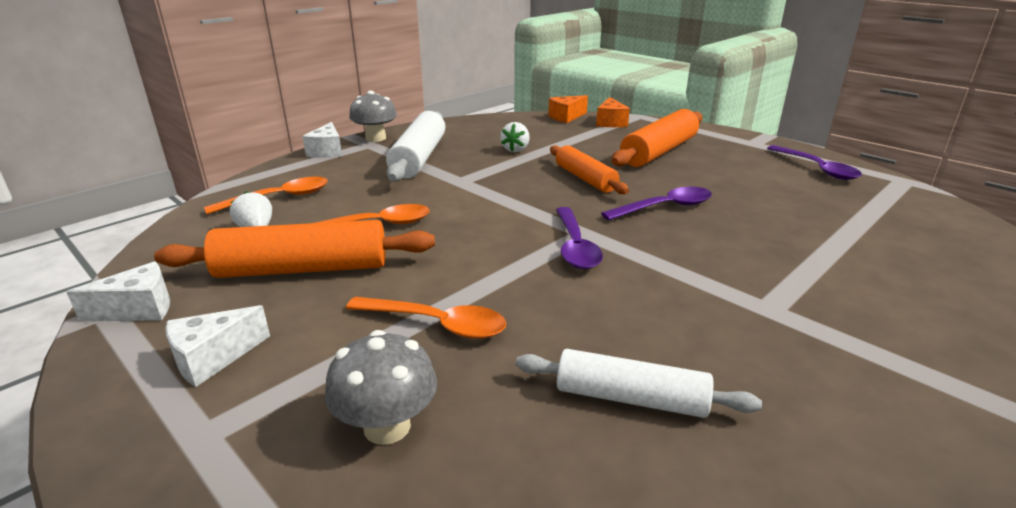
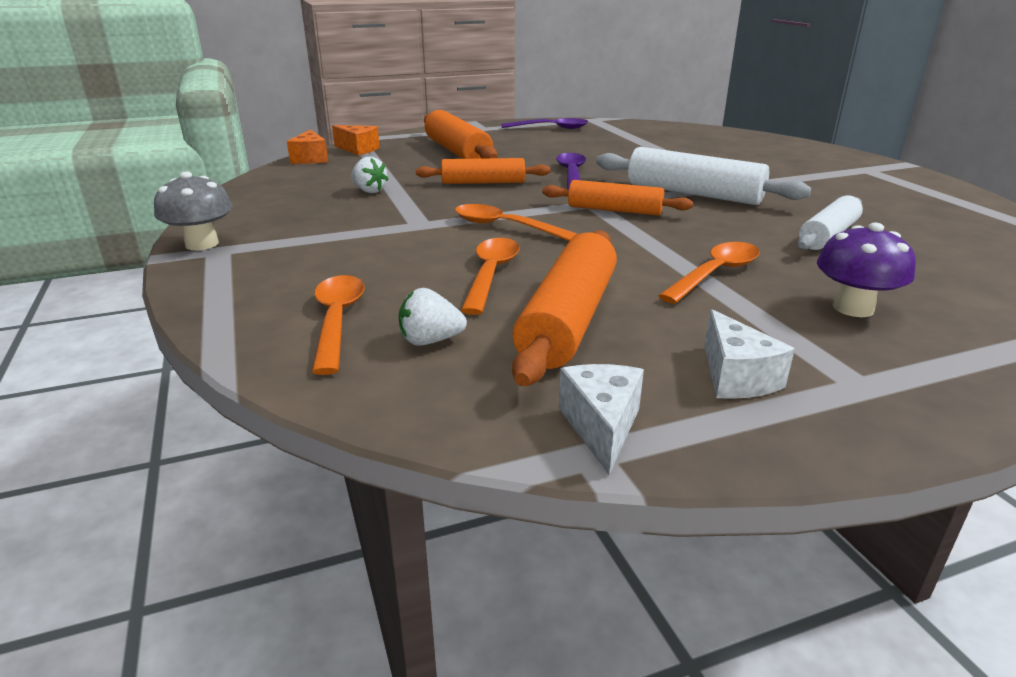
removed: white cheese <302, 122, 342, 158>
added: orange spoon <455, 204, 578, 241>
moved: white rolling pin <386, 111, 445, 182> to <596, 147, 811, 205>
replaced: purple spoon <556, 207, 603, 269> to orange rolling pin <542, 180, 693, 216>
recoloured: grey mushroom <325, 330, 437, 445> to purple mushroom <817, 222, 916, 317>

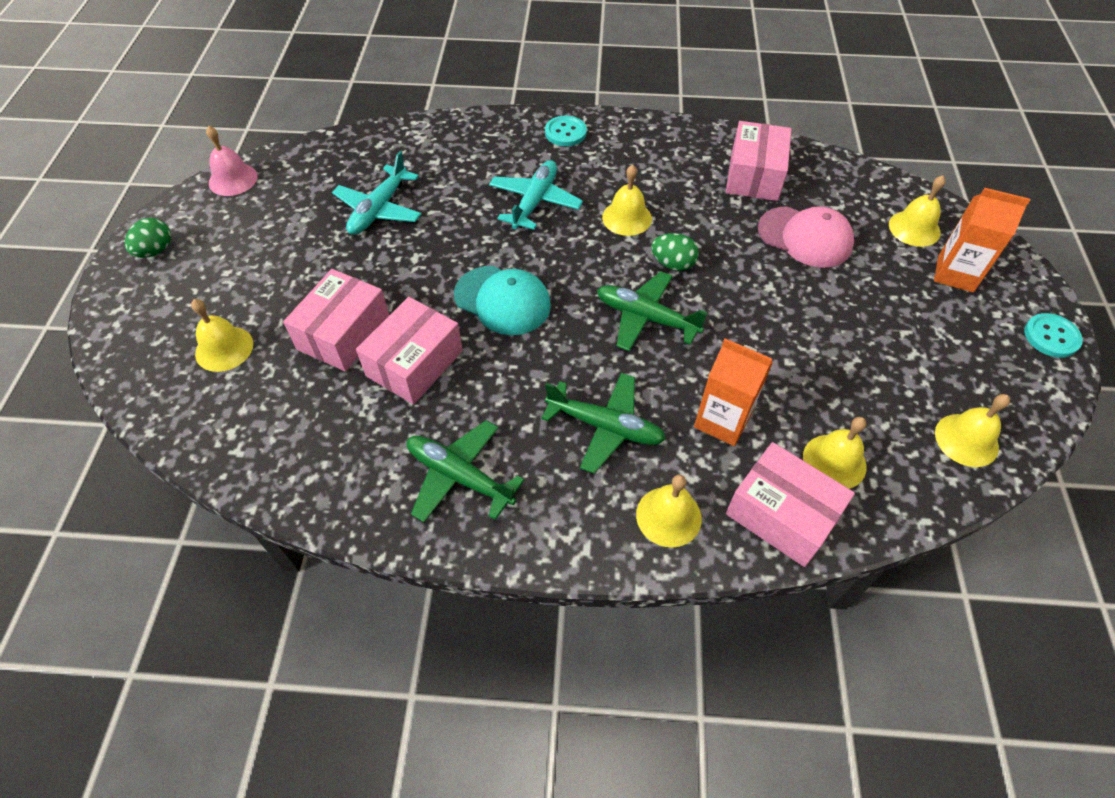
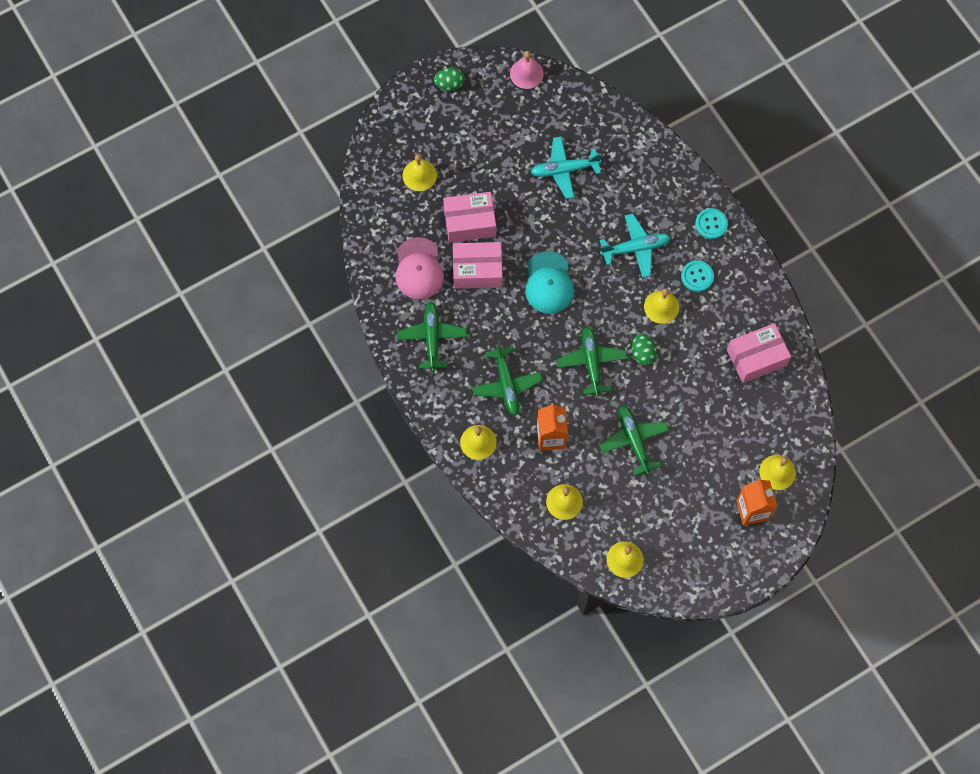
removed: pink box <726, 442, 855, 567>
added: green plane <599, 406, 669, 476>
moved: pink cap <758, 206, 854, 268> to <395, 237, 444, 299>; turquoise button <1024, 313, 1083, 358> to <681, 260, 714, 292>

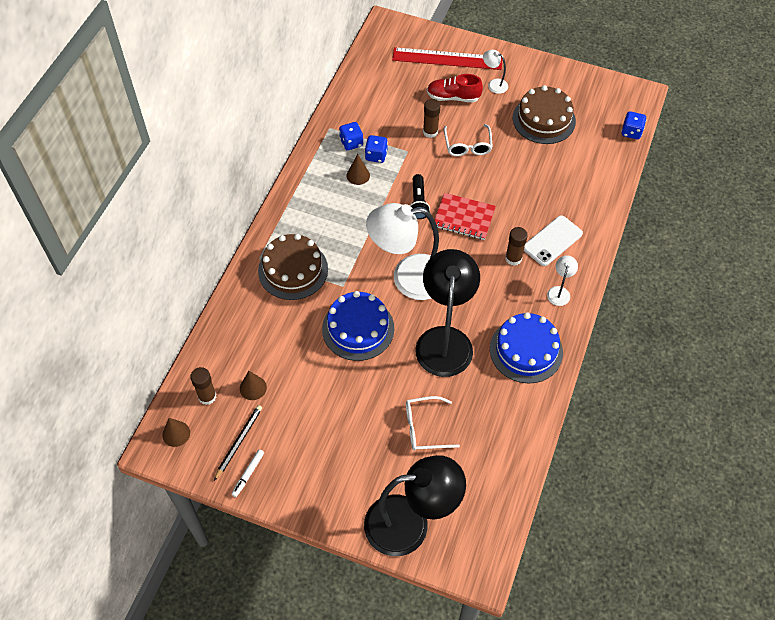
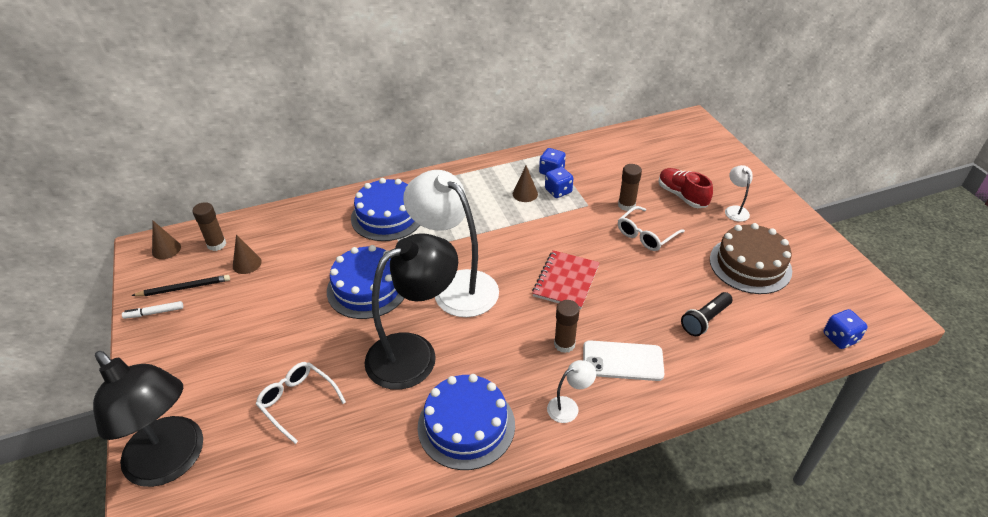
removed: red ruler <392, 47, 502, 70>
moved: black flashlight <410, 174, 430, 219> to <681, 292, 732, 336>
recoloured: brown cake <258, 234, 328, 300> to blue cake <351, 178, 420, 241>
turned: red notebook <434, 193, 496, 240> = <532, 250, 600, 310> 45 degrees clockwise

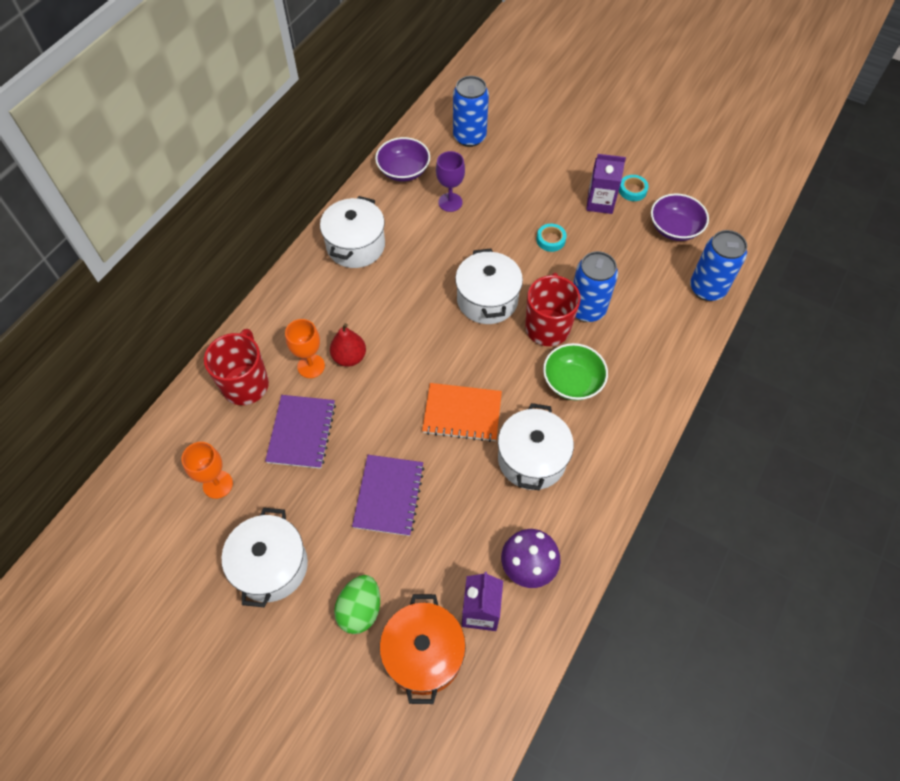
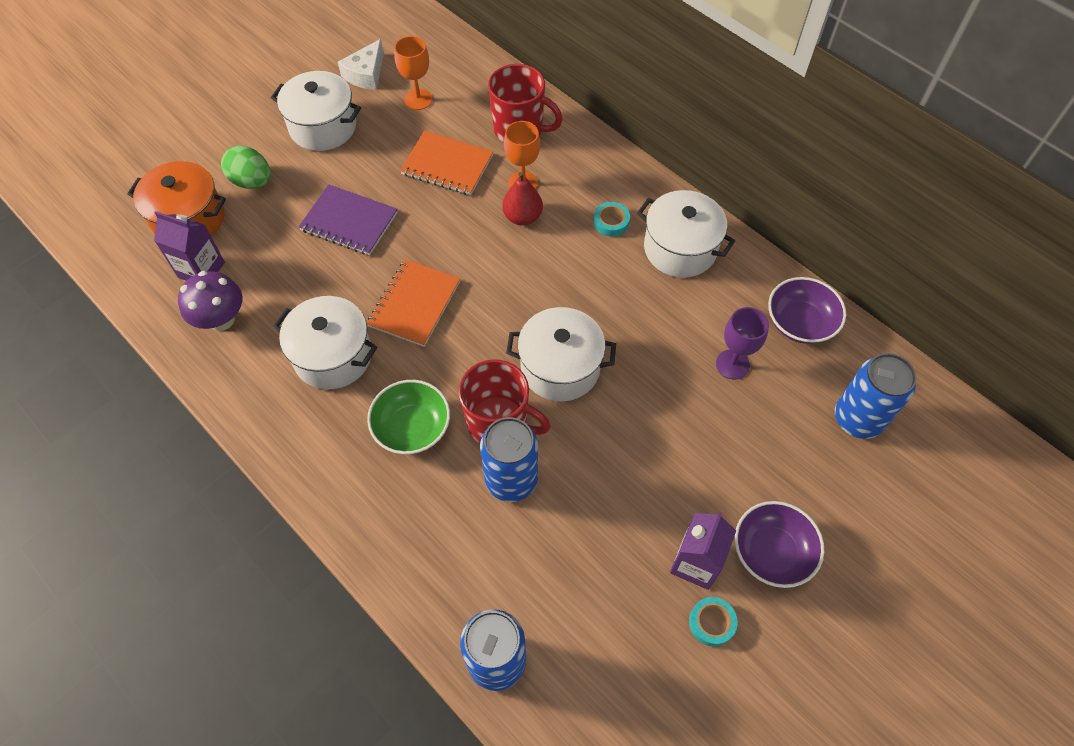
added: white cheese <338, 39, 384, 90>
moved: turquoise tape <536, 224, 567, 252> to <594, 202, 630, 237>; purple bowl <651, 193, 709, 241> to <735, 501, 824, 588>
recoloured: purple notebook <265, 395, 336, 469> to orange notebook <400, 131, 493, 195>

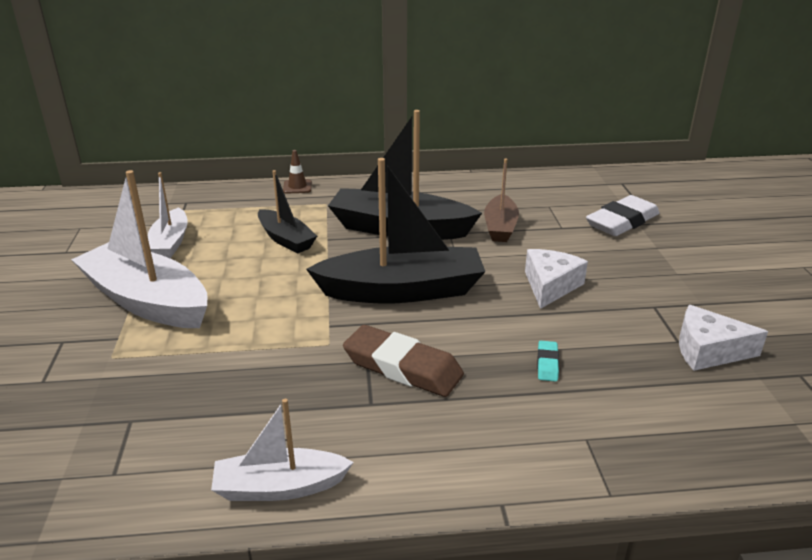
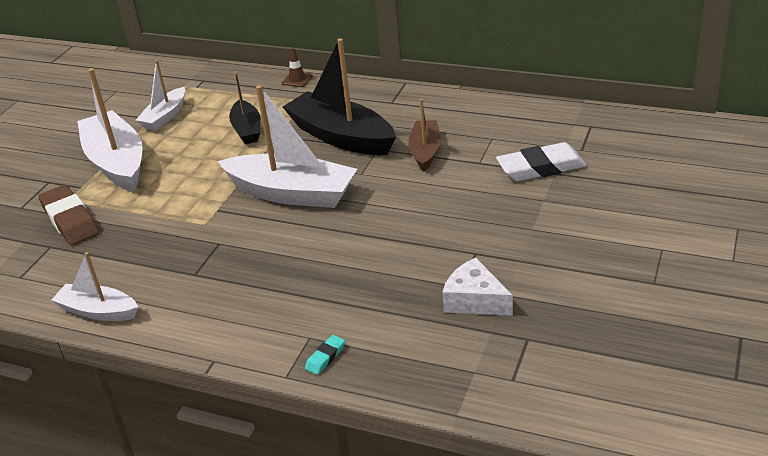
removed: white cheese <525, 249, 588, 309>
moved: brown eraser <343, 325, 464, 397> to <39, 185, 99, 246>; turquoise eraser <537, 341, 559, 382> to <305, 335, 345, 375>
recoloured: black boat <306, 158, 485, 304> to white boat <218, 85, 357, 208>
turned: brown boat <484, 158, 519, 242> = <408, 99, 441, 171> 150 degrees clockwise

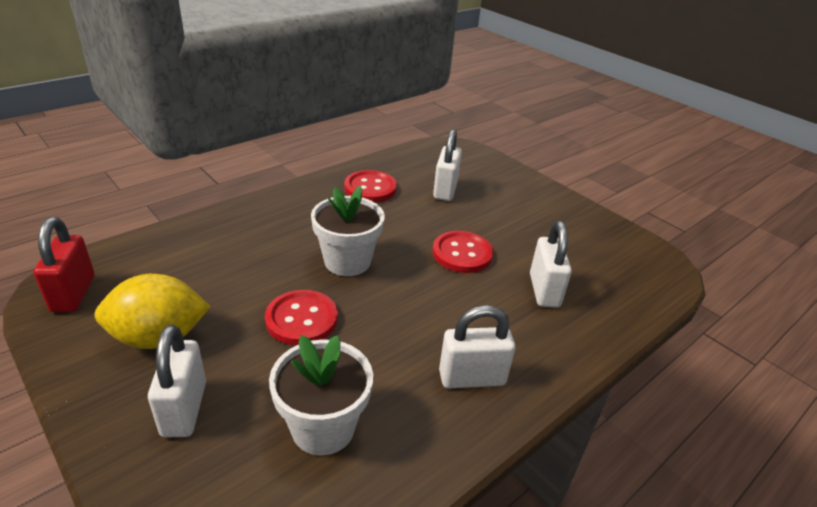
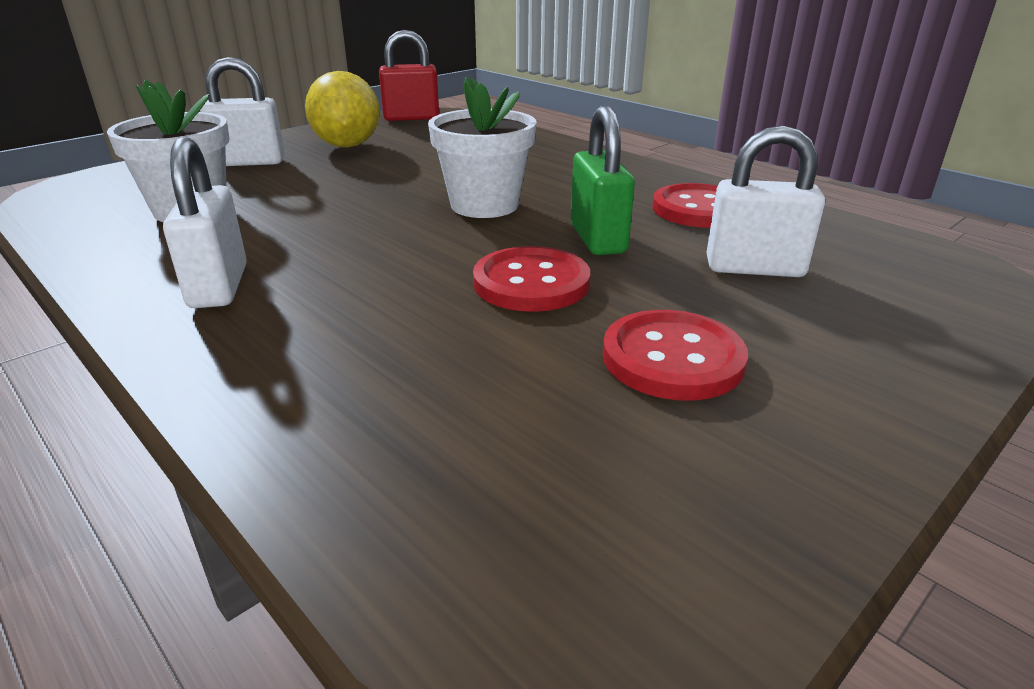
removed: white padlock <530, 221, 572, 308>
added: green padlock <571, 106, 635, 255>
moved: red button <265, 290, 338, 345> to <602, 310, 748, 400>

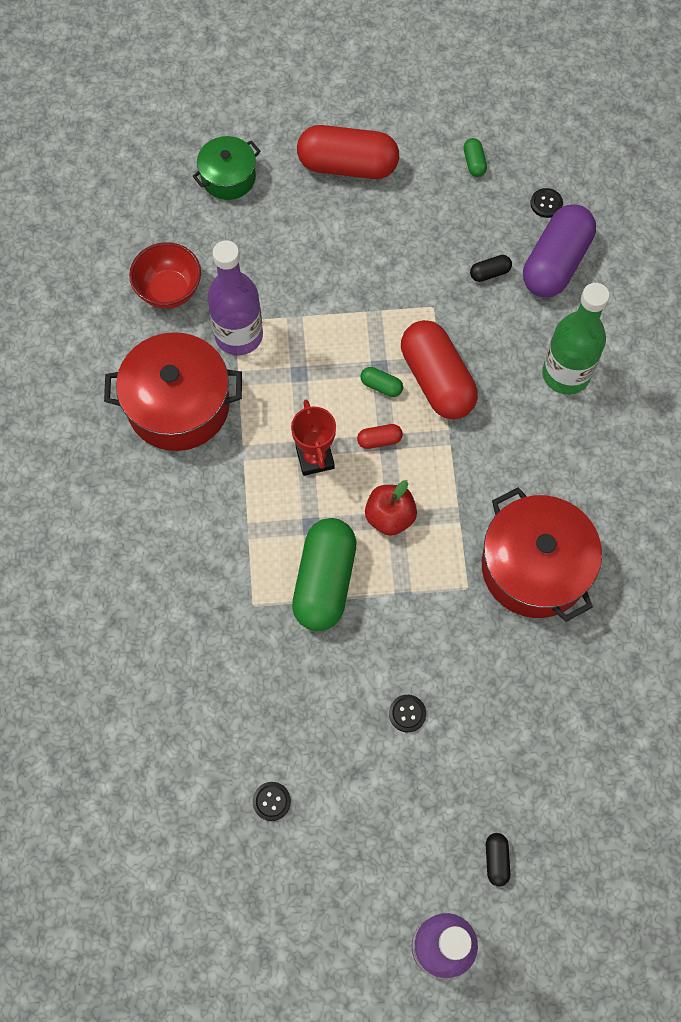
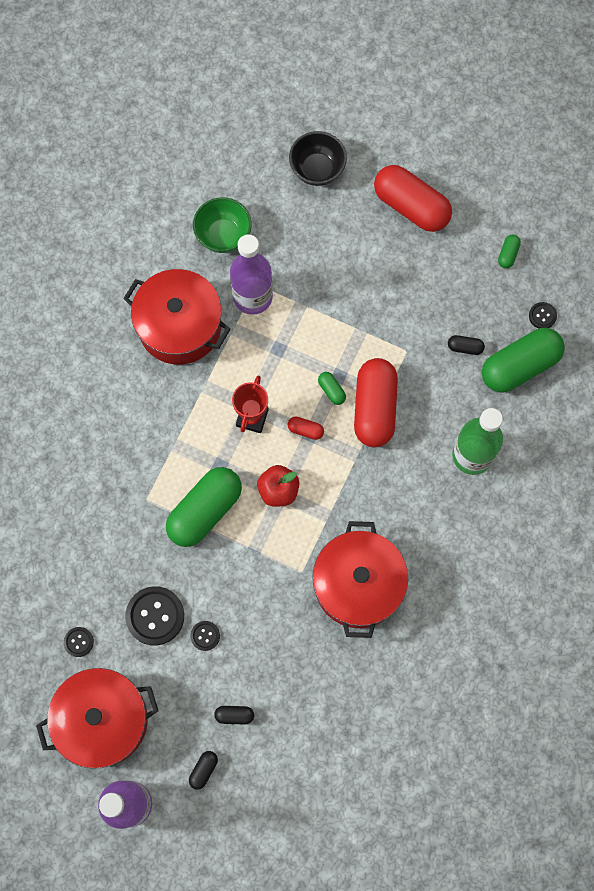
added: red pot <36, 668, 158, 769>; black button <125, 586, 184, 645>; black capsule <214, 706, 254, 725>
replaced: green pot <193, 136, 261, 200> to black bowl <289, 131, 347, 186>
recoloured: red bowl <129, 242, 201, 309> to green bowl <193, 197, 252, 253>; purple capsule <523, 204, 596, 297> to green capsule <482, 328, 565, 393>

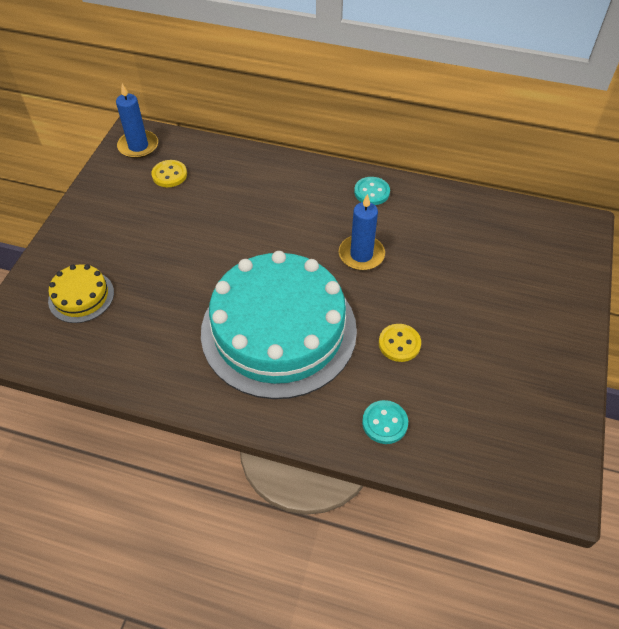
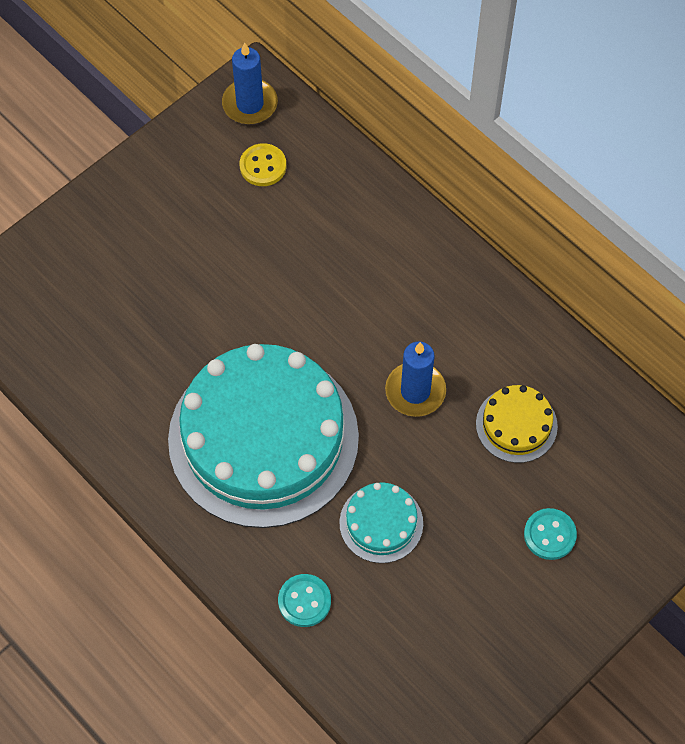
moved: yellow cake <48, 264, 114, 323> to <476, 385, 558, 463>; turquoise button <354, 177, 390, 205> to <524, 508, 577, 560>
replaced: yellow button <379, 324, 421, 362> to turquoise cake <339, 482, 423, 563>

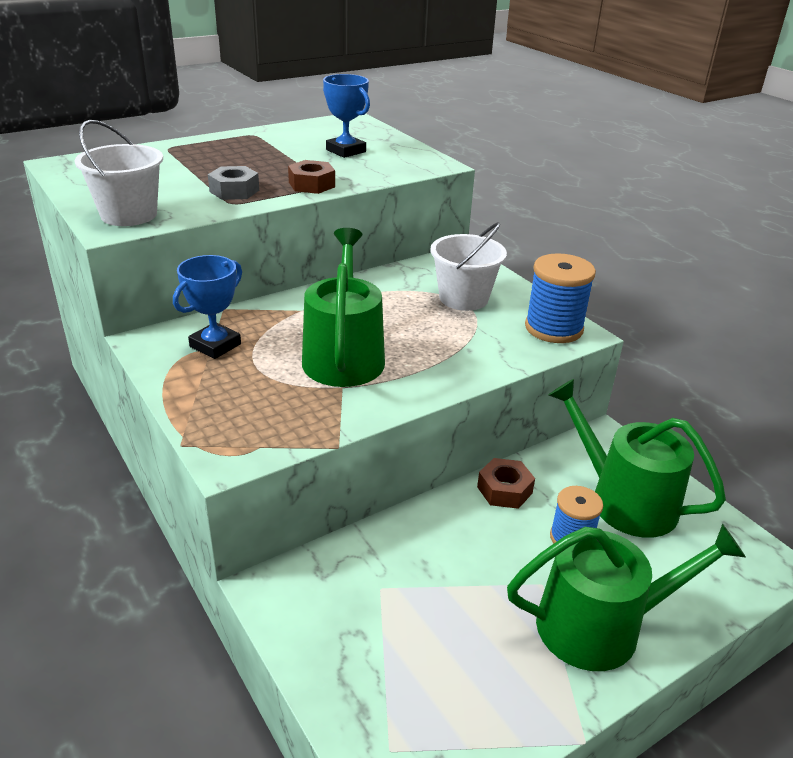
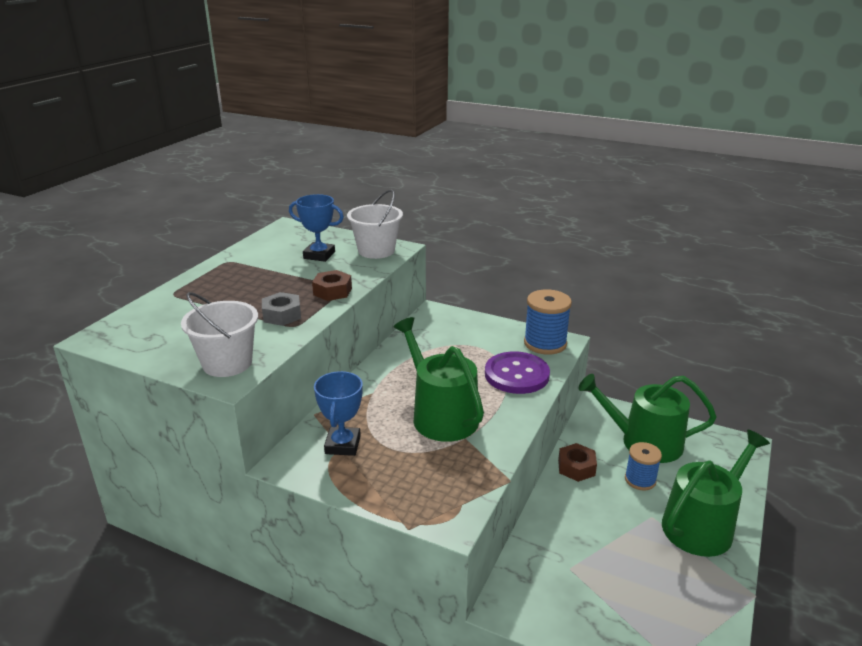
added: purple button <485, 351, 550, 394>
moved: white bucket <430, 222, 507, 311> to <347, 190, 403, 259>

